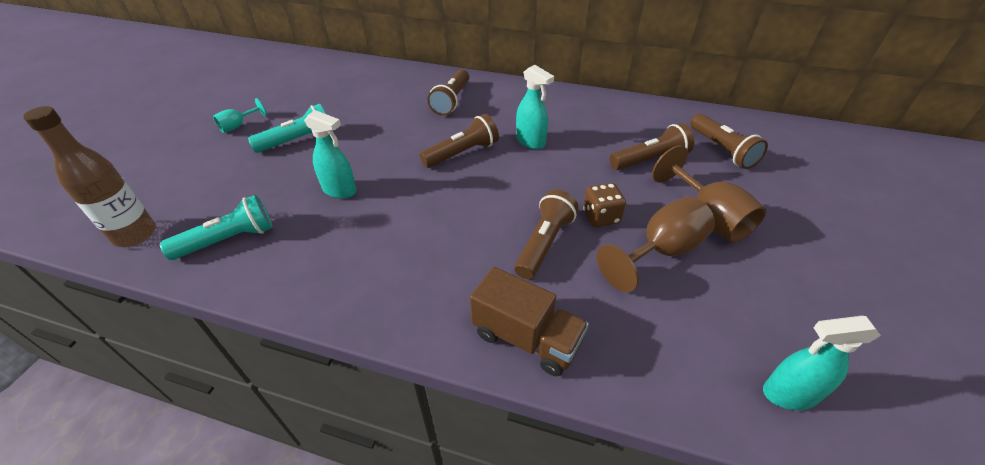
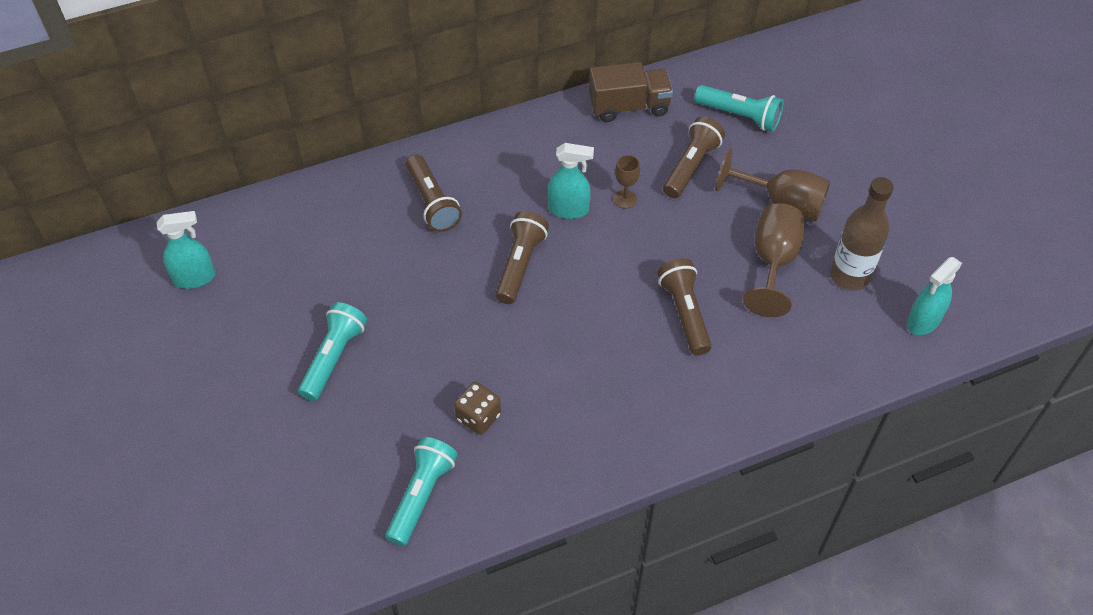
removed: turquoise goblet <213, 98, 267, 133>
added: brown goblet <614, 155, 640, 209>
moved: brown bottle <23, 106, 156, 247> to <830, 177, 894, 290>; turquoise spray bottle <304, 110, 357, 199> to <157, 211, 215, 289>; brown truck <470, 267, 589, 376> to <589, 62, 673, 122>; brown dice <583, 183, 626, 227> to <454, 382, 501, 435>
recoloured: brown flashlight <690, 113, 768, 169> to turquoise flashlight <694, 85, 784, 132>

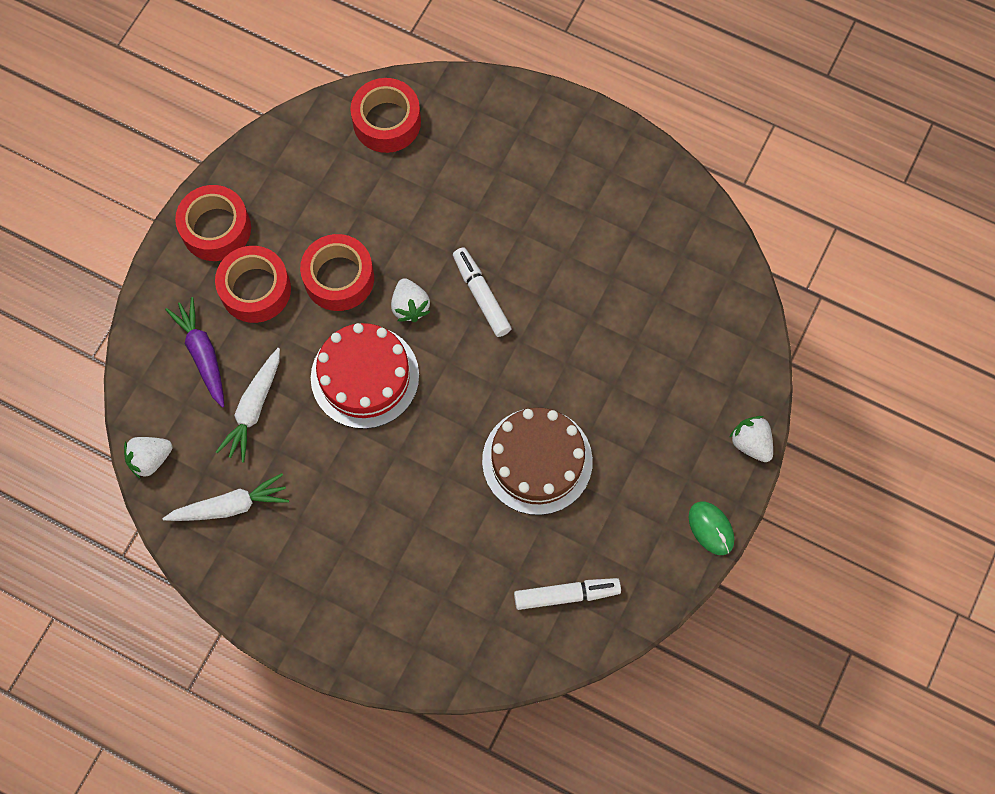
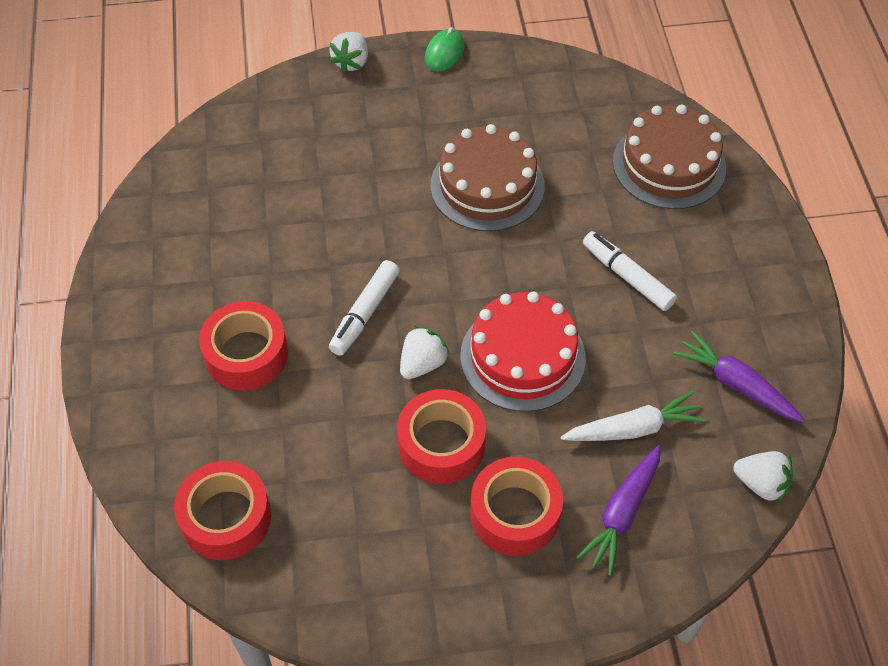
added: brown cake <613, 105, 726, 209>
moved: red tape <175, 185, 251, 261> to <199, 301, 288, 390>; white marker <514, 578, 621, 610> to <583, 231, 677, 311>
recoloured: white carrot <163, 473, 289, 521> to purple carrot <673, 331, 805, 423>

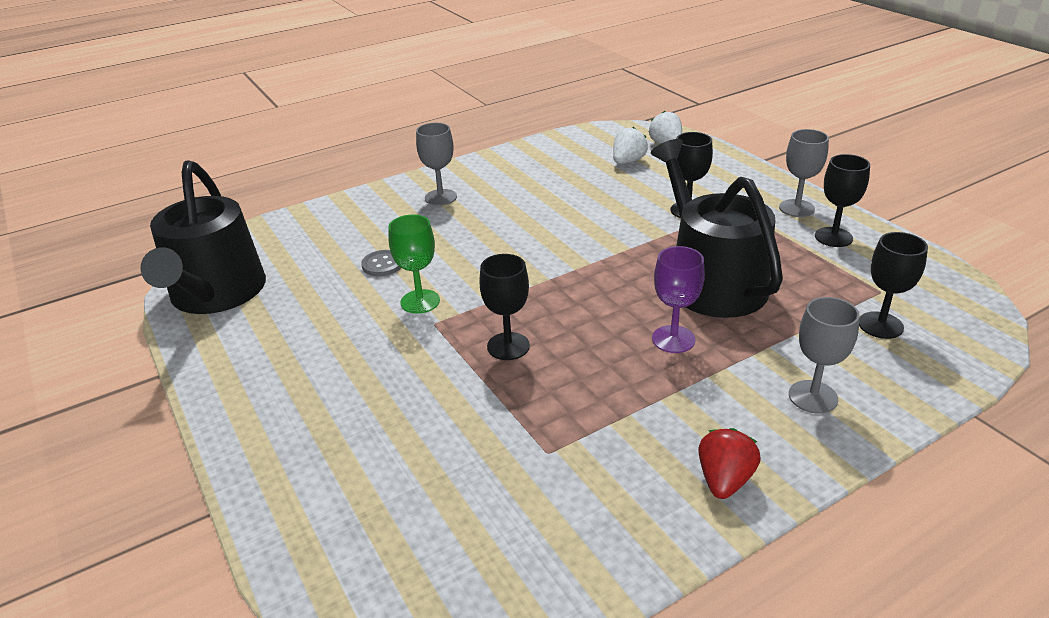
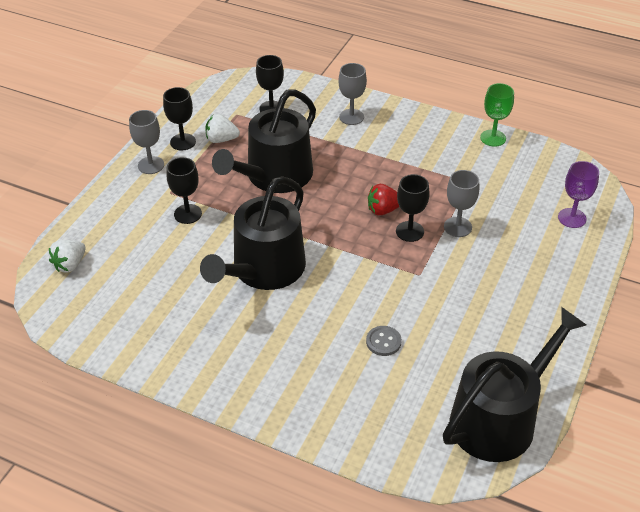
added: black watering can <200, 176, 306, 290>
moved: green goblet <388, 215, 440, 314> to <480, 83, 514, 147>; grey goblet <416, 123, 457, 206> to <444, 170, 479, 237>; white strawberry <613, 127, 648, 164> to <205, 114, 240, 143>; purple goblet <652, 246, 705, 353> to <558, 161, 599, 228>; red strawberry <698, 428, 761, 499> to <368, 184, 399, 215>

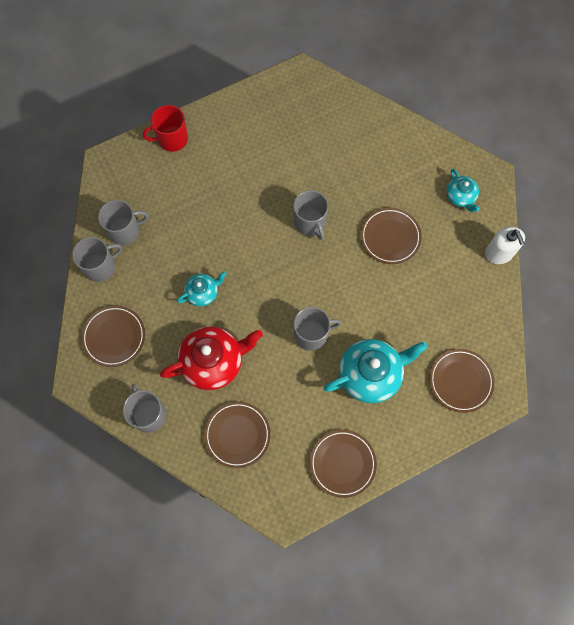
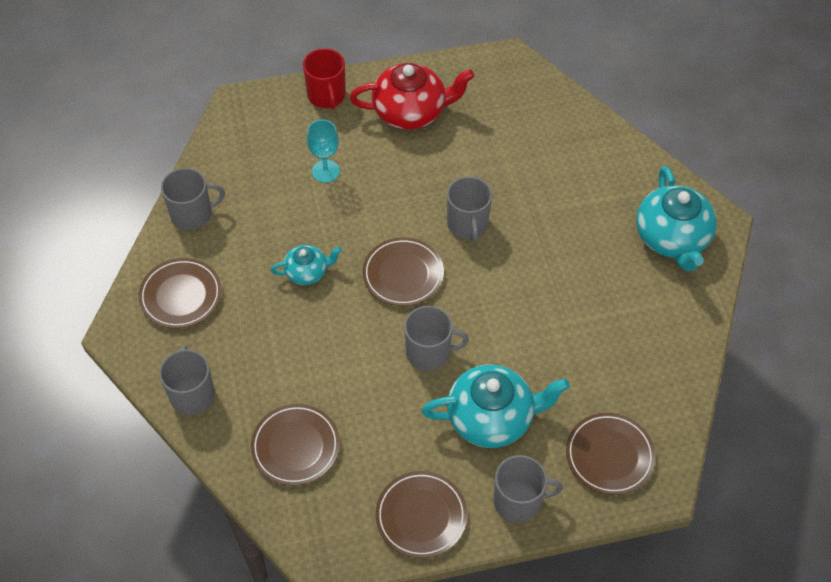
removed: white soap dispenser <485, 227, 525, 264>
added: turquoise goblet <307, 120, 340, 183>
moved: grey mug <98, 200, 148, 245> to <493, 455, 563, 523>; red teapot <160, 327, 263, 390> to <349, 63, 475, 130>; brown plate <361, 207, 422, 264> to <363, 237, 444, 306>
turned: red mug <143, 105, 188, 152> = <303, 48, 346, 110> 105 degrees counterclockwise
resized: turquoise teapot <447, 169, 480, 212> = <636, 166, 717, 272> x1.85

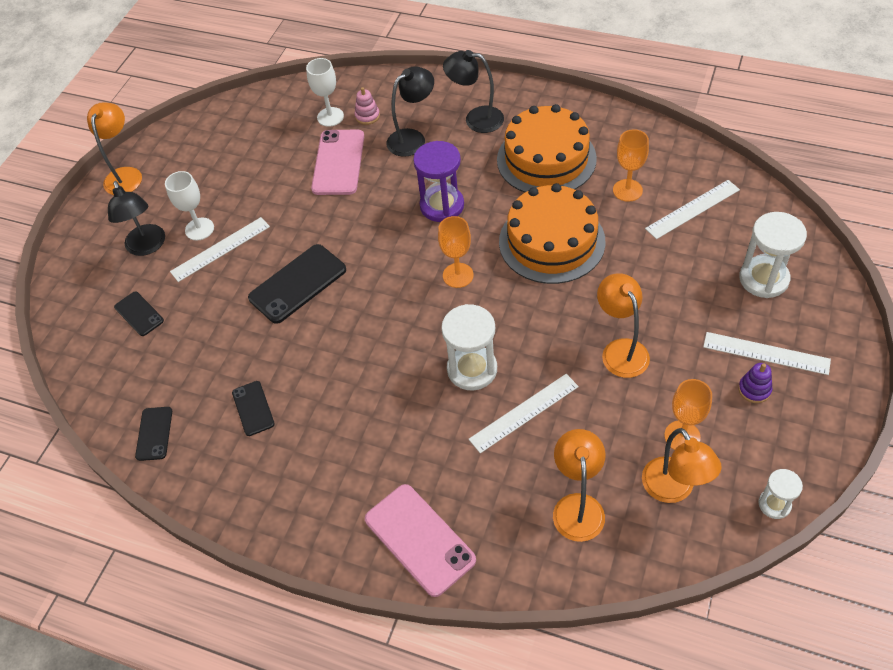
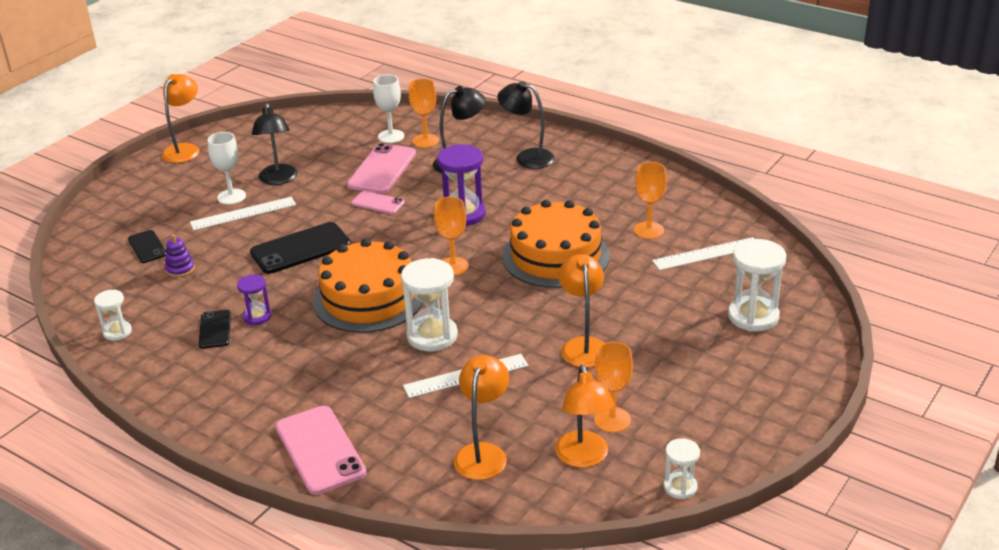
removed: white ruler <703, 332, 831, 375>
added: purple hourglass <237, 275, 271, 325>; pink phone <351, 191, 405, 214>
moved: black lamp <108, 181, 165, 256> to <252, 103, 298, 185>; orange cake <497, 104, 597, 192> to <313, 239, 423, 333>; purple stacking toy <738, 363, 772, 403> to <165, 234, 195, 277>
replaced: black phone <135, 407, 172, 461> to white hourglass <94, 289, 132, 341>; pink stacking toy <355, 87, 380, 125> to orange goblet <409, 79, 439, 148>

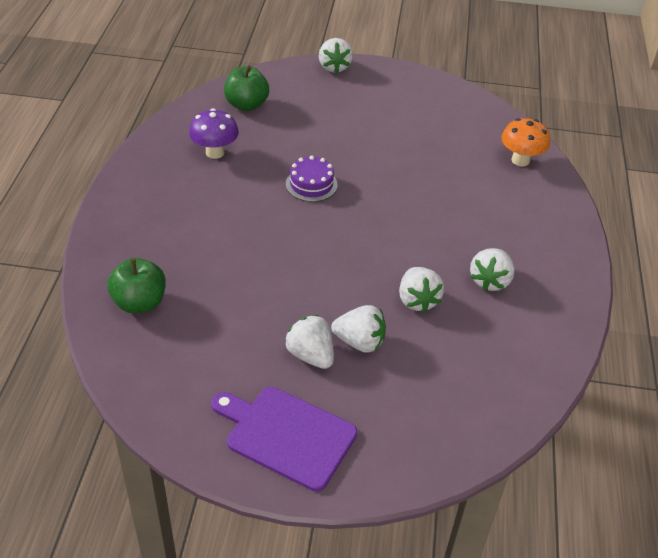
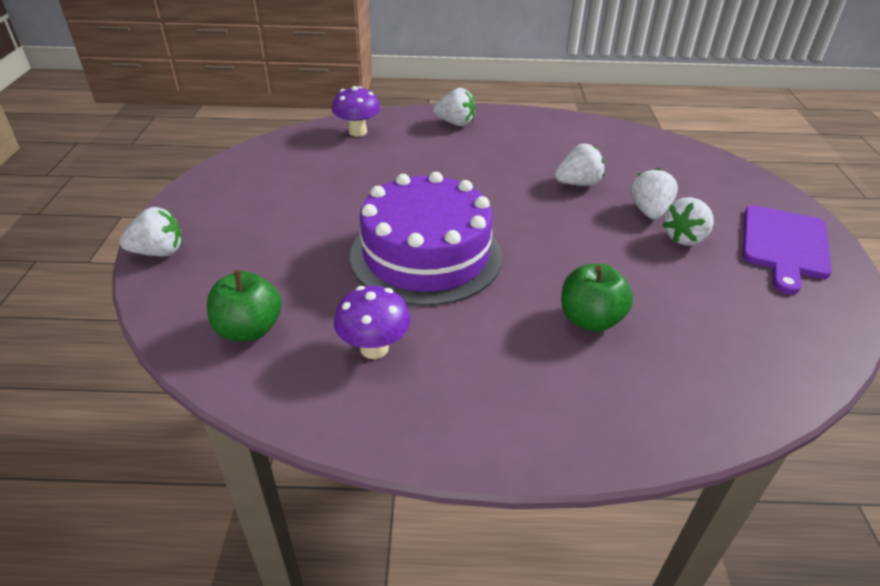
moved: green apple <107, 258, 166, 314> to <561, 264, 633, 332>; white strawberry <470, 248, 515, 291> to <433, 88, 475, 126>
recoloured: orange mushroom <501, 118, 550, 166> to purple mushroom <332, 86, 380, 137>
resized: purple cake <286, 156, 338, 202> = <350, 172, 502, 306> x2.35

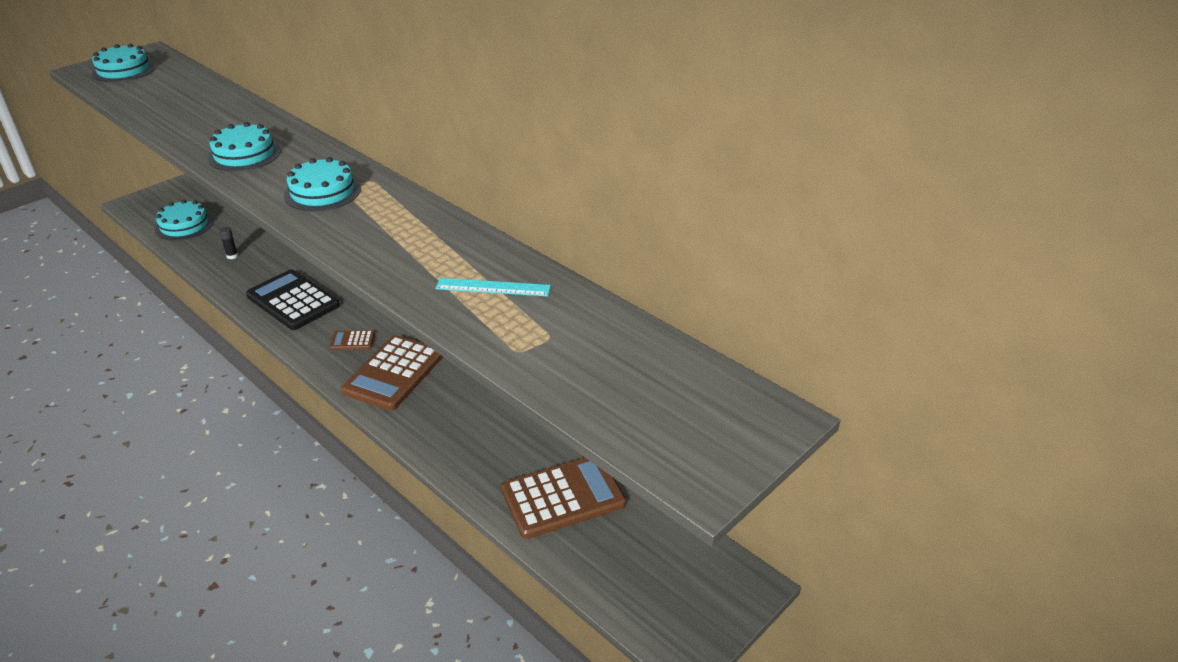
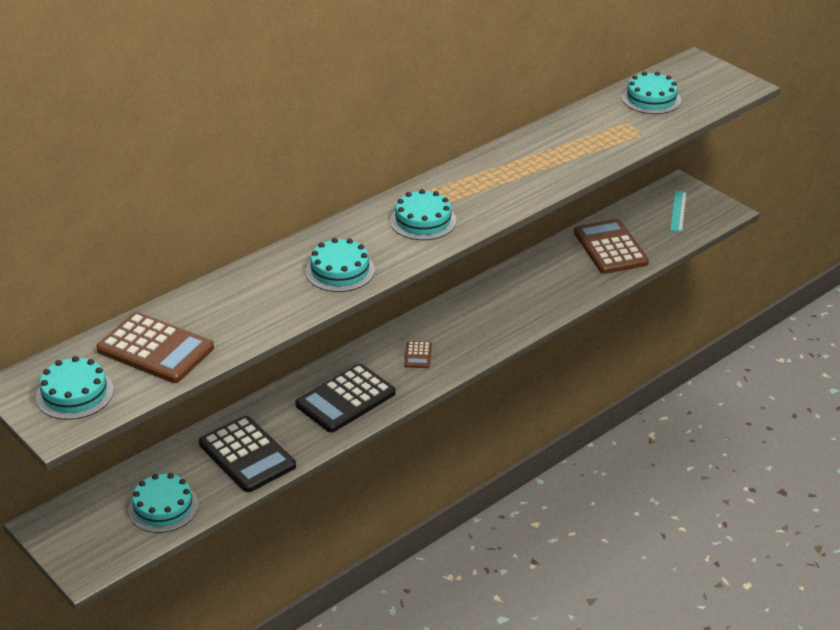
added: turquoise cake <622, 72, 681, 114>
moved: brown calculator <341, 335, 443, 411> to <96, 312, 214, 383>; turquoise ruler <435, 278, 551, 296> to <670, 191, 687, 232>
replaced: black glue stick <219, 227, 238, 259> to black calculator <199, 416, 296, 492>

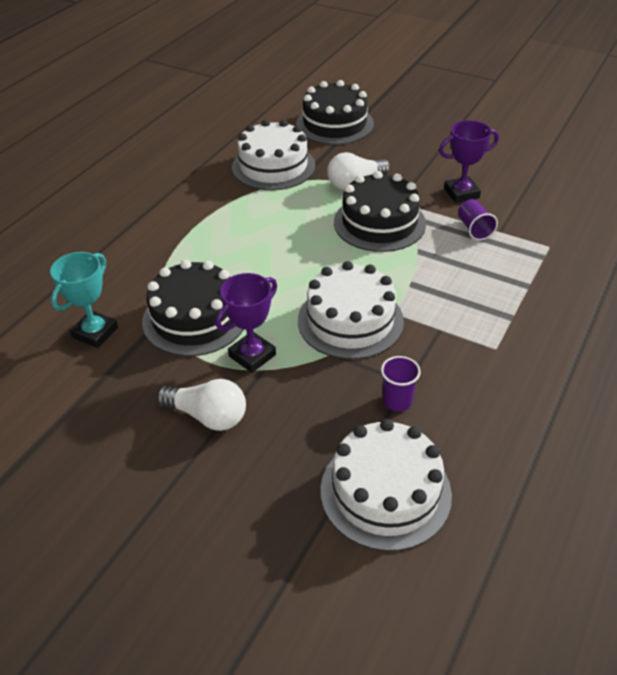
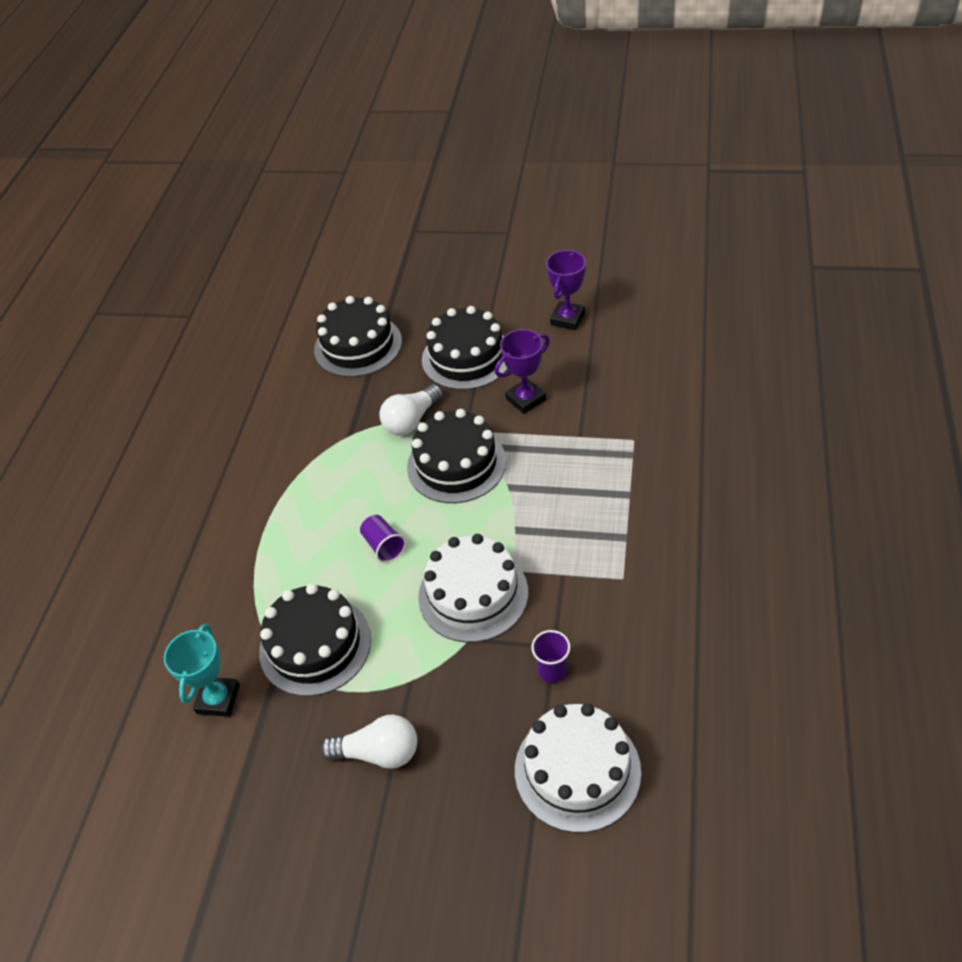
removed: white cake <232, 120, 315, 190>
added: black cake <422, 306, 507, 390>
moved: purple trophy <216, 273, 277, 373> to <546, 250, 586, 330>; purple cup <458, 199, 498, 241> to <360, 515, 406, 563>

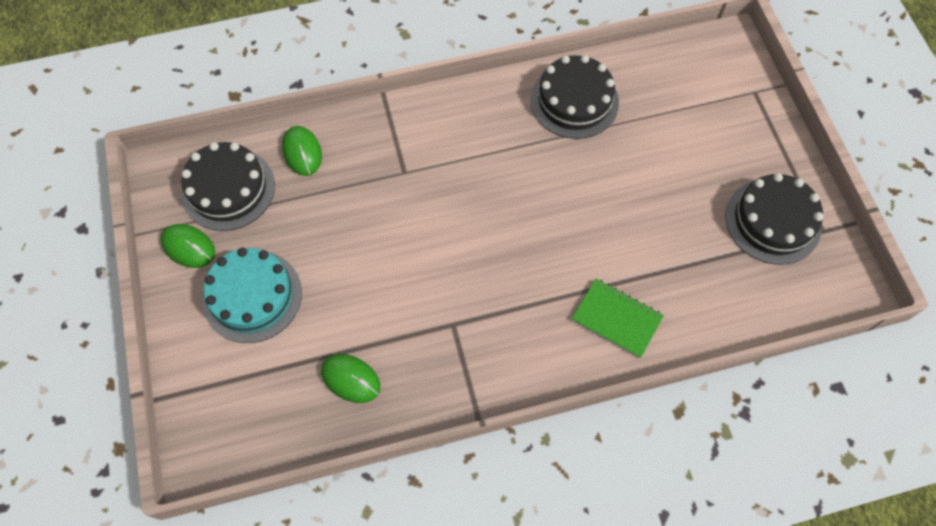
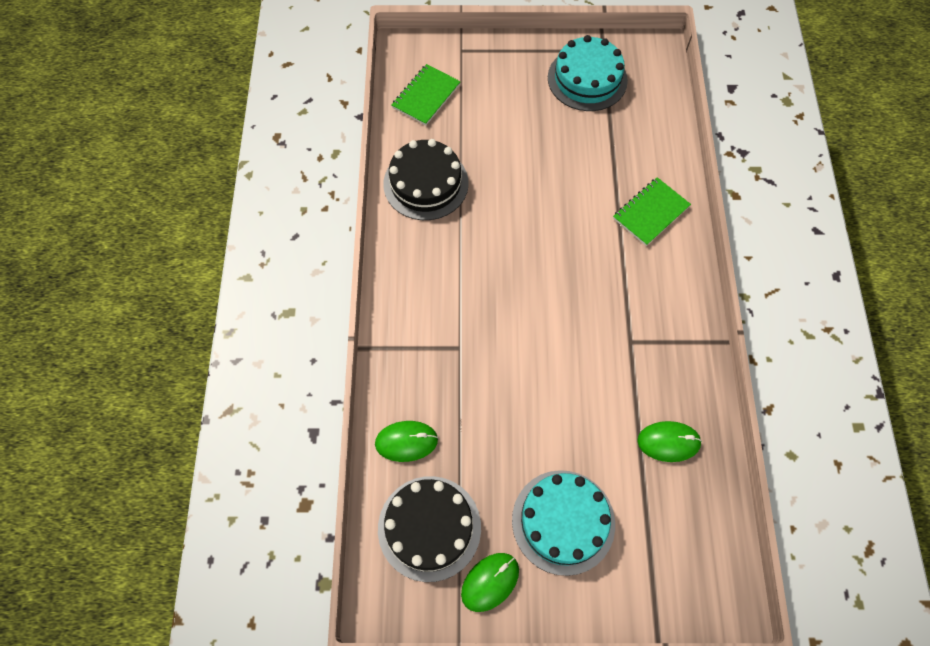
added: green notebook <392, 64, 461, 125>
recoloured: black cake <726, 173, 823, 265> to turquoise cake <548, 35, 628, 111>
turned: green mouse <321, 354, 380, 403> = <637, 421, 702, 462> 45 degrees clockwise

